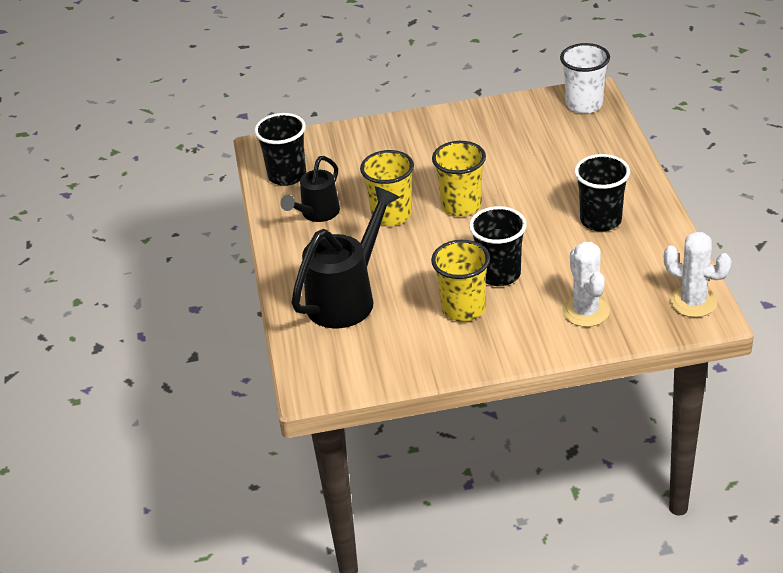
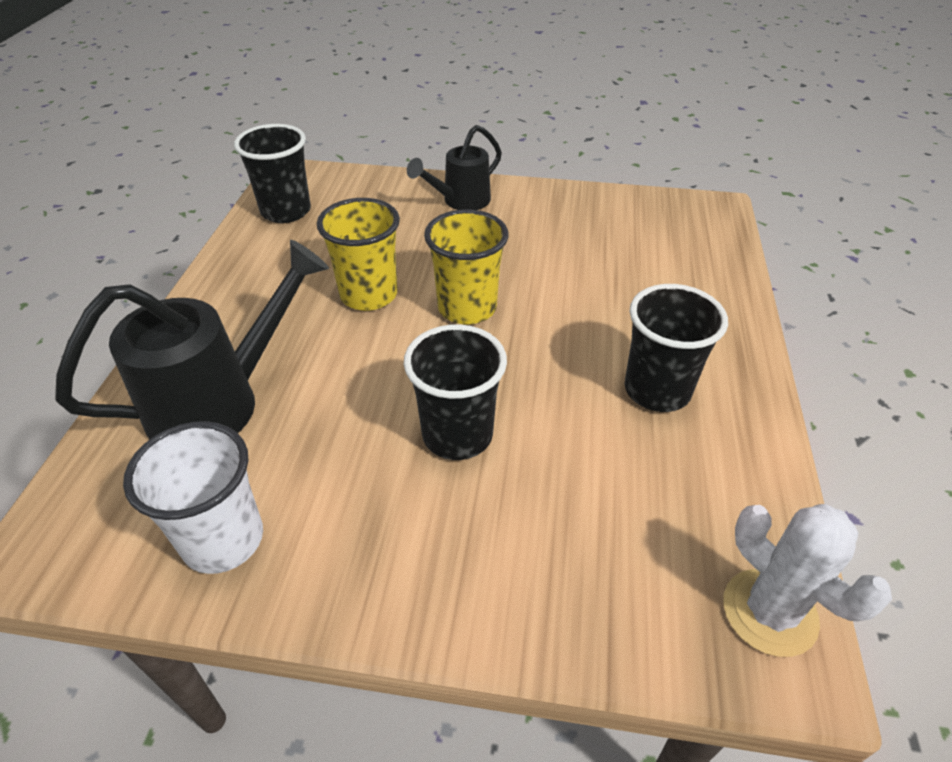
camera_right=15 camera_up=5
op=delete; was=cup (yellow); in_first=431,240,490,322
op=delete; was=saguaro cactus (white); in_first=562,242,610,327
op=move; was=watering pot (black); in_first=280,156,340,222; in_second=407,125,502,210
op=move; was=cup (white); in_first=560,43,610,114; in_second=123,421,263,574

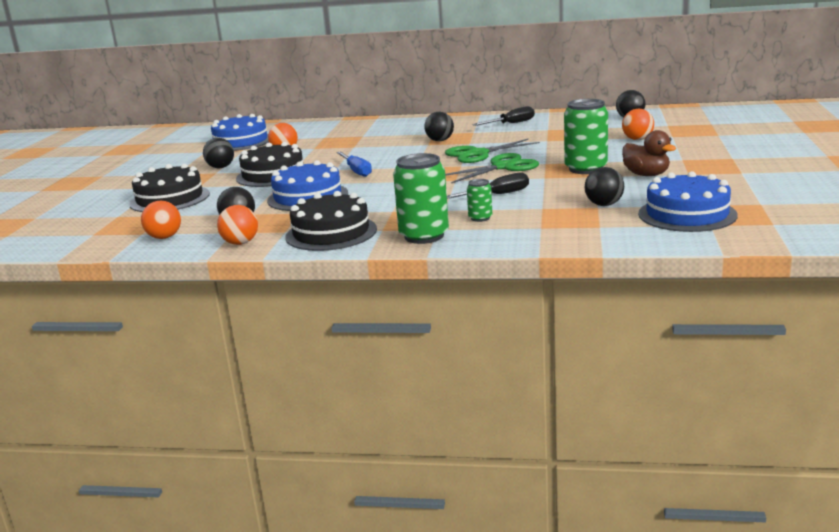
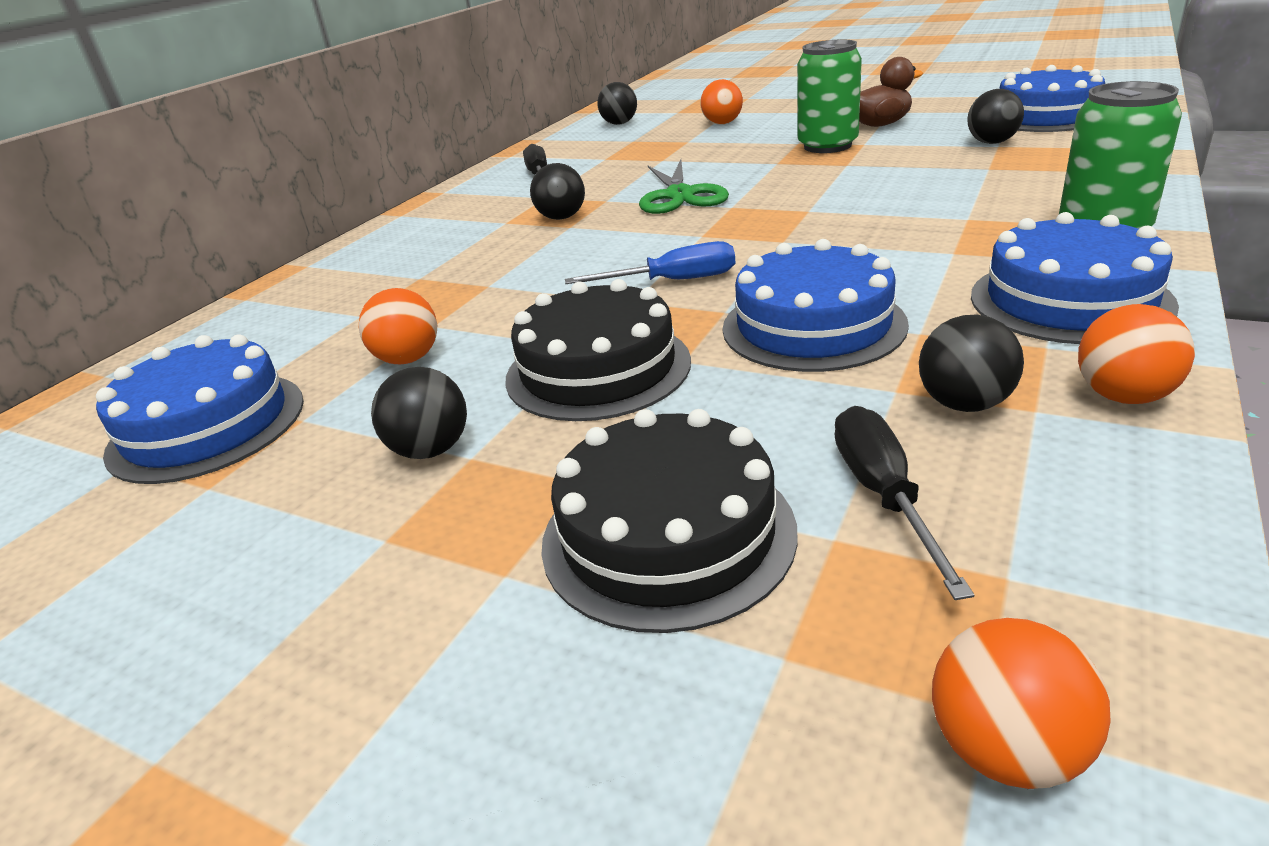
camera_right=-70 camera_up=10
op=delete; was=scissors (green); in_first=445,153,539,183
op=delete; was=can (green); in_first=467,179,492,222
op=move; was=sphere (orange); in_first=141,201,181,239; in_second=932,618,1111,789
op=move; was=screwdriver (black); in_first=447,172,529,199; in_second=834,406,974,600
op=recolor; was=gateau (black); now=gateau (cobalt); in_first=285,191,377,251; in_second=971,212,1179,344

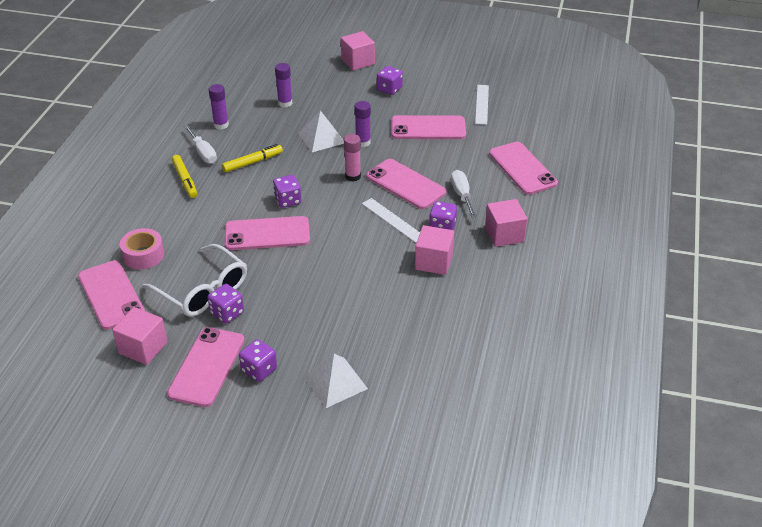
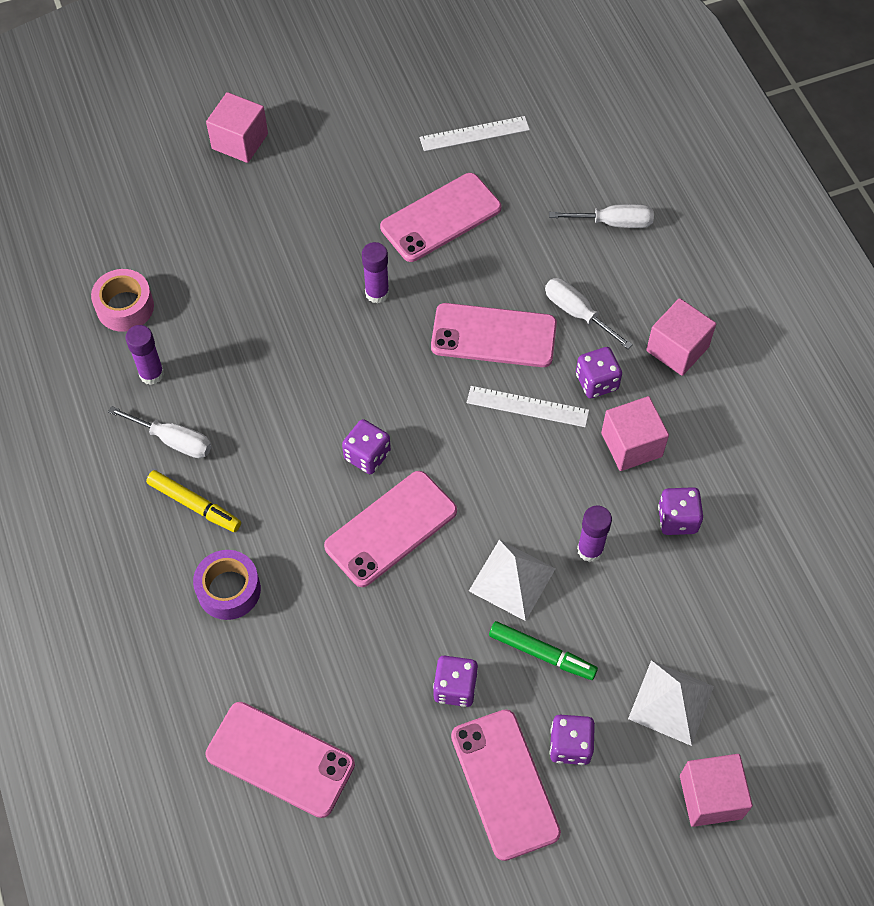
camera_right=-35 camera_up=20
op=delete; was=glasses (white); in_first=142,244,247,317
op=delete; was=marker (yellow); in_first=222,144,283,172
op=delete; was=glue stick (rosy); in_first=344,134,361,182
op=insert; now=sticky tape (purple); in_second=193,550,261,620
op=insert; now=marker (green); in_second=489,621,598,680
op=move; was=cube (rosy); in_first=112,307,168,365; in_second=680,754,753,827
op=move; was=sticky tape (rosy); in_first=120,228,164,270; in_second=91,269,154,332
op=move; was=glue stick (purple); in_first=275,63,292,107; in_second=577,506,612,562
op=move; was=solid pyramid (white); in_first=298,110,344,152; in_second=469,540,556,621
op=move; was=die (purple); in_first=377,66,403,95; in_second=658,487,703,535
op=replace; was=smartphone (rosy); now=screwdriver (white); in_first=489,142,558,195; in_second=549,204,654,228
op=rotate; was=ruler (white); in_first=475,85,489,125; in_second=420,116,530,151; clockwise=-75

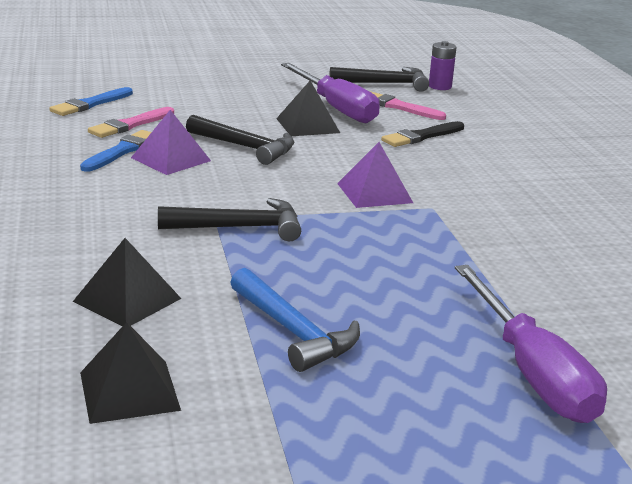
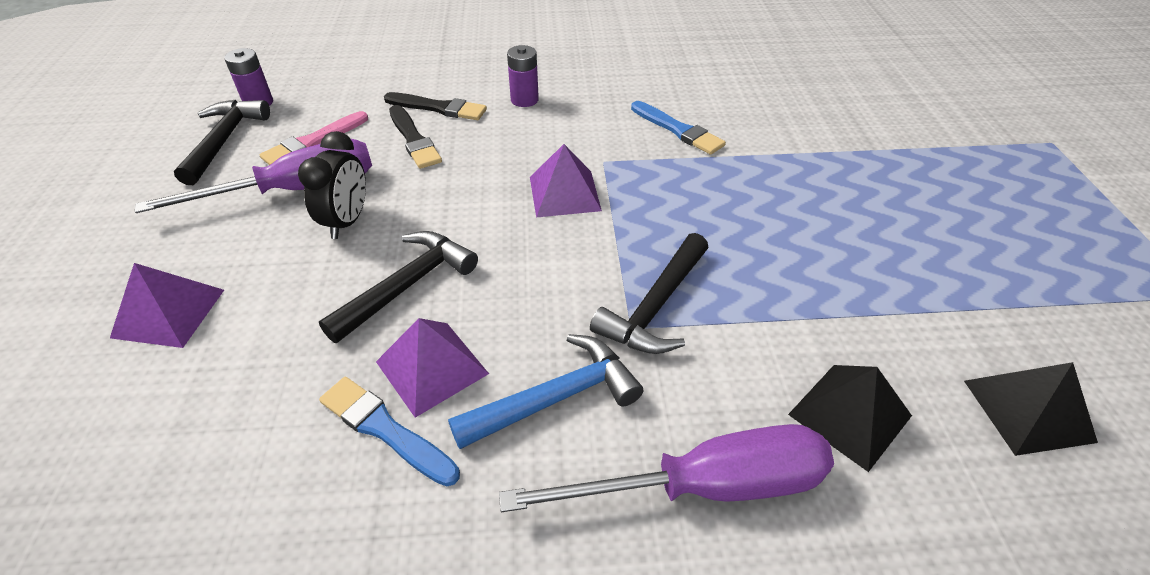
camera_right=-80 camera_up=20
op=delete; was=brush (rosy); in_first=88,107,174,138
op=insert; now=solid pyramid (purple); in_second=110,263,224,348
op=insert; now=brush (black); in_second=384,92,487,120
op=insert; now=power cell (purple); in_second=507,45,539,107
op=move; was=brush (cobalt); in_first=49,87,133,116; in_second=631,101,726,155
op=move; was=carpenter's hammer (cobalt); in_first=230,268,360,372; in_second=448,334,643,449
op=move; was=screwdriver (purple); in_first=455,265,607,423; in_second=499,424,834,512
op=replace; was=solid pyramid (black); now=bedside clock (black); in_first=276,81,340,136; in_second=298,131,366,239
op=rotate; was=carpenter's hammer (black); in_first=158,198,301,241; in_second=590,233,709,354; clockwise=-150

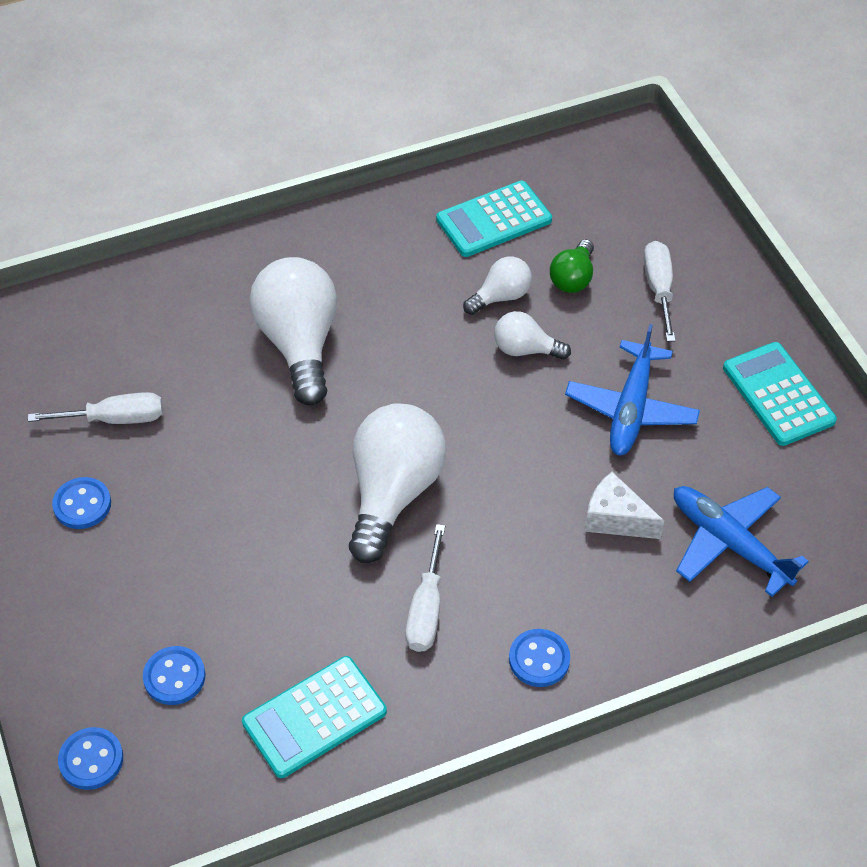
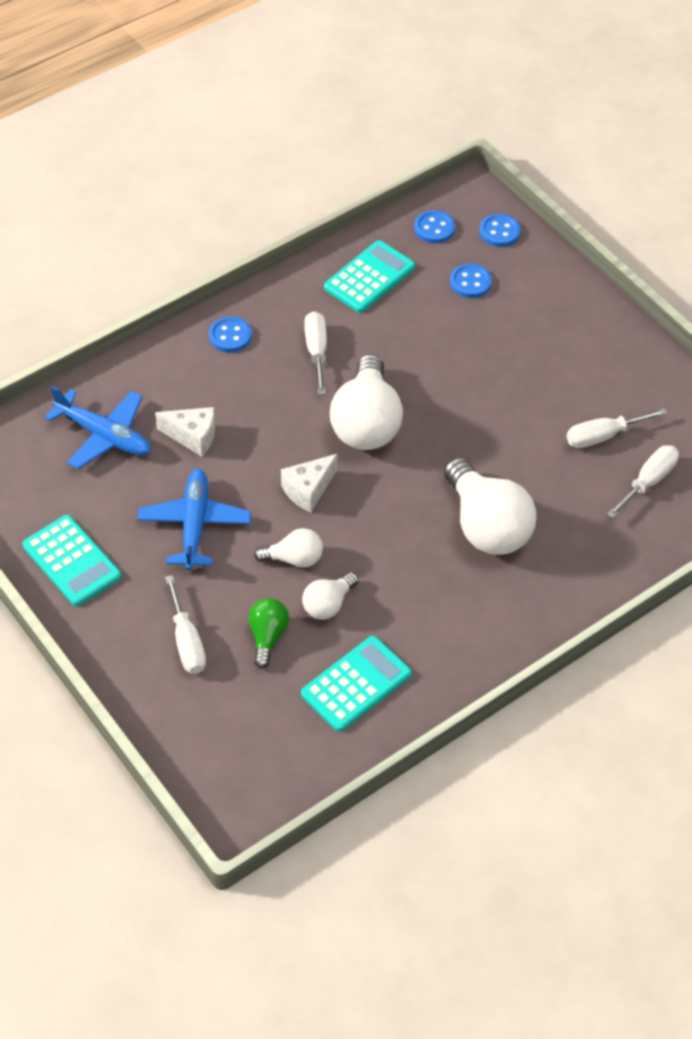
camera_right=165 camera_up=0
op=insert; now=cheese wedge (white); in_second=281,454,337,513
op=insert; now=screwdriver (white); in_second=607,445,679,519
op=move; was=sewing button (cobalt); in_first=52,477,111,529; in_second=414,210,455,243

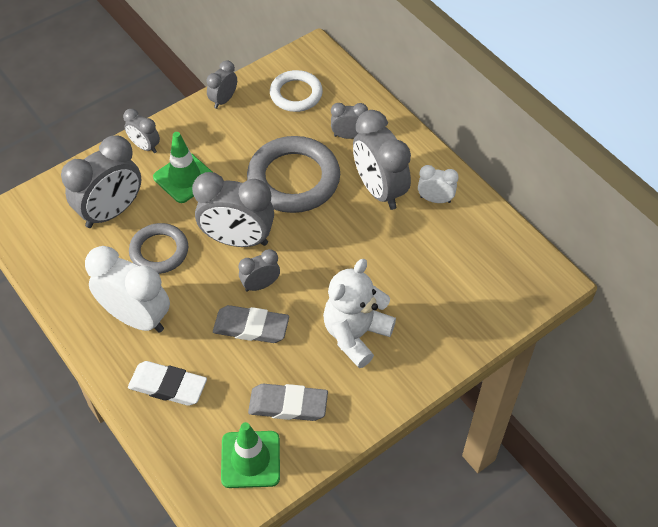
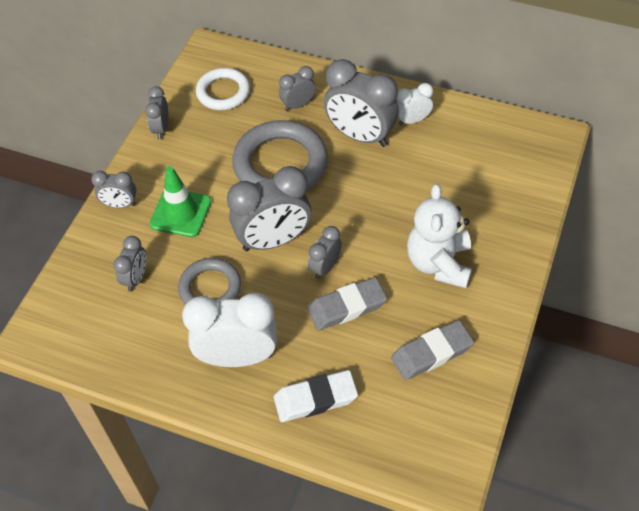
camera_right=-30 camera_up=0
op=delete; was=traffic cone (green); in_first=221,422,280,488
op=resize; was=bedside clock (ash-grey); in_first=61,136,141,228; in_second=113,236,146,292; ratio=0.52

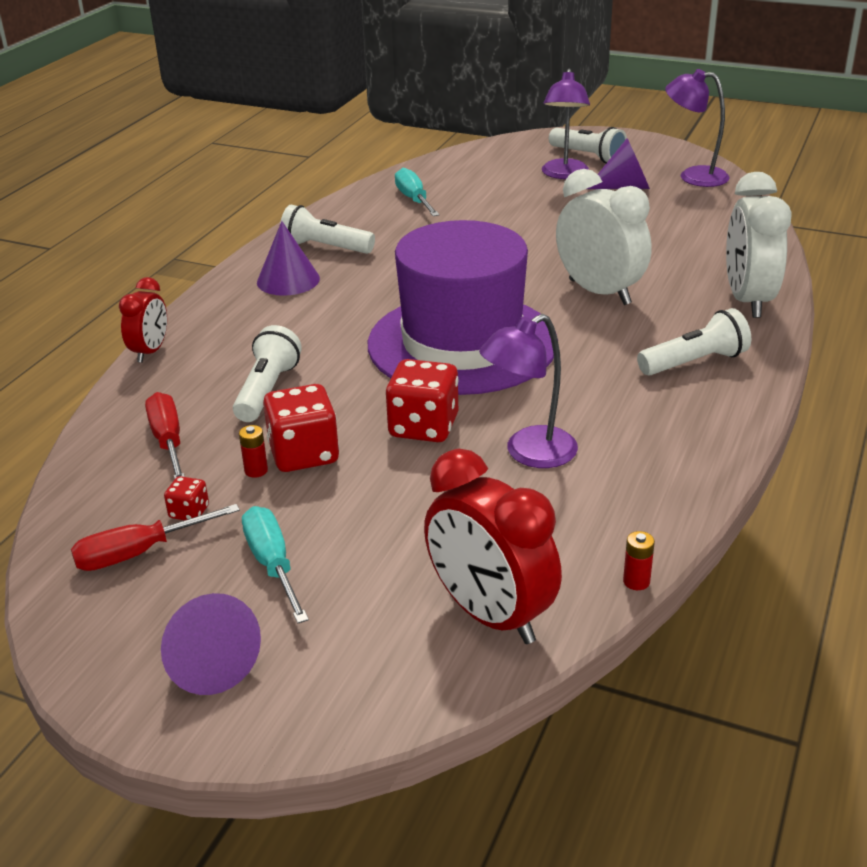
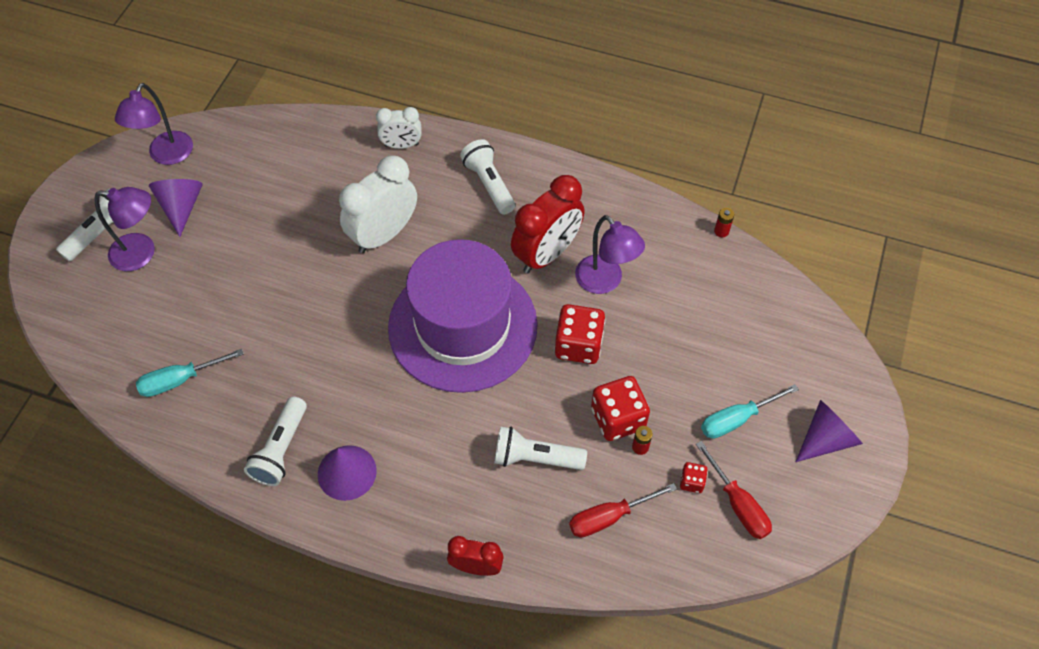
camera_right=-95 camera_up=25
op=move; was=bedside clock (crimson); in_first=424,449,562,644; in_second=511,175,584,273
op=resize; was=bedside clock (white); in_first=726,172,792,318; in_second=376,107,421,149; ratio=0.57

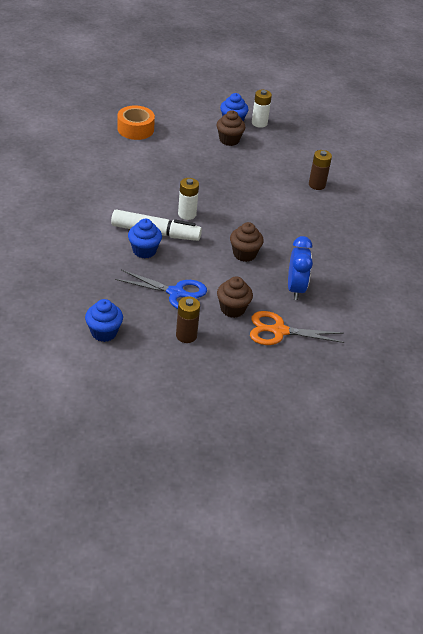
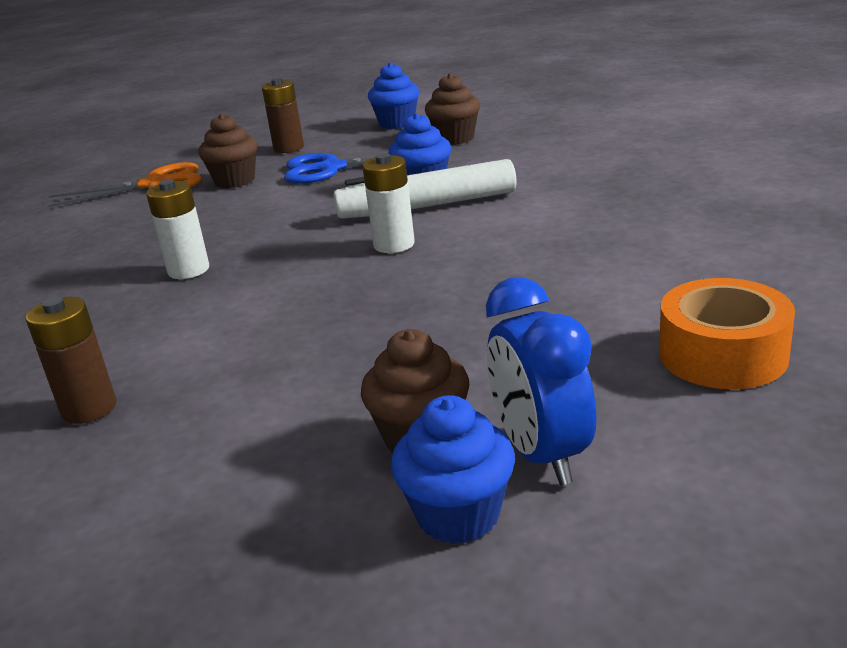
camera_right=165 camera_up=-15
op=move; was=cupcake (russet); in_first=230,222,264,262; in_second=425,73,480,145
op=move; was=power cell (white); in_first=252,90,272,128; in_second=146,179,209,279
op=move; was=bedside clock (cobalt); in_first=288,236,313,300; in_second=486,277,597,485

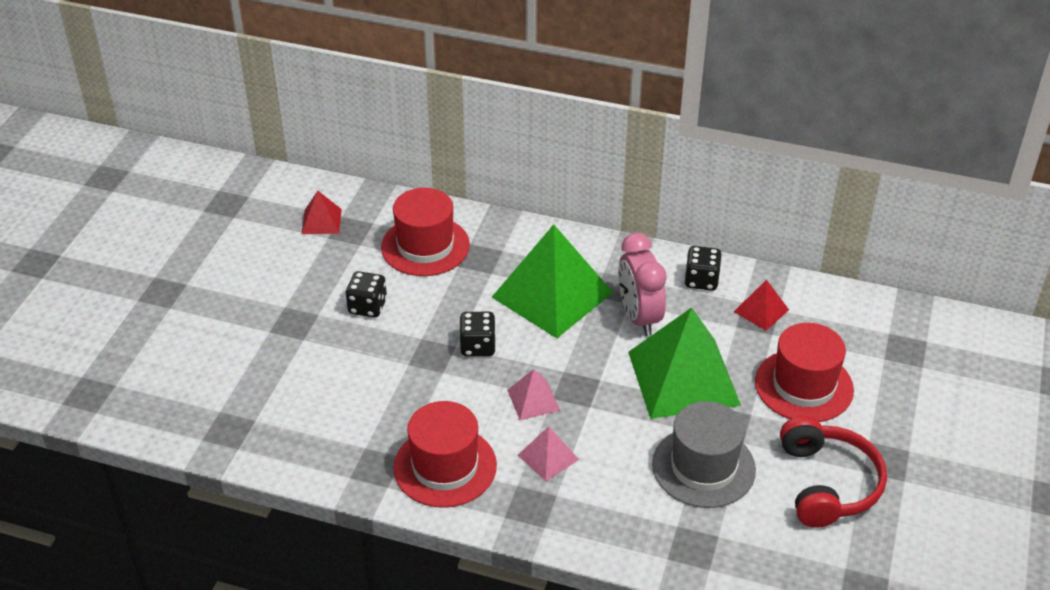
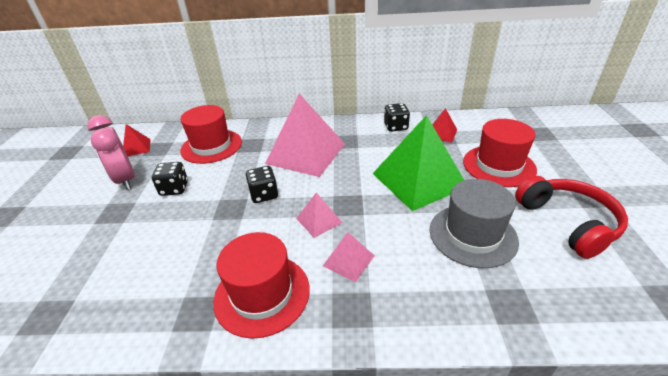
camera_right=-15 camera_up=-5
op=move; was=bedside clock (rosy); in_first=618,233,666,336; in_second=87,115,135,190
op=recolor; was=solid pyramid (green); now=solid pyramid (rosy); in_first=492,224,613,338; in_second=265,94,345,177

